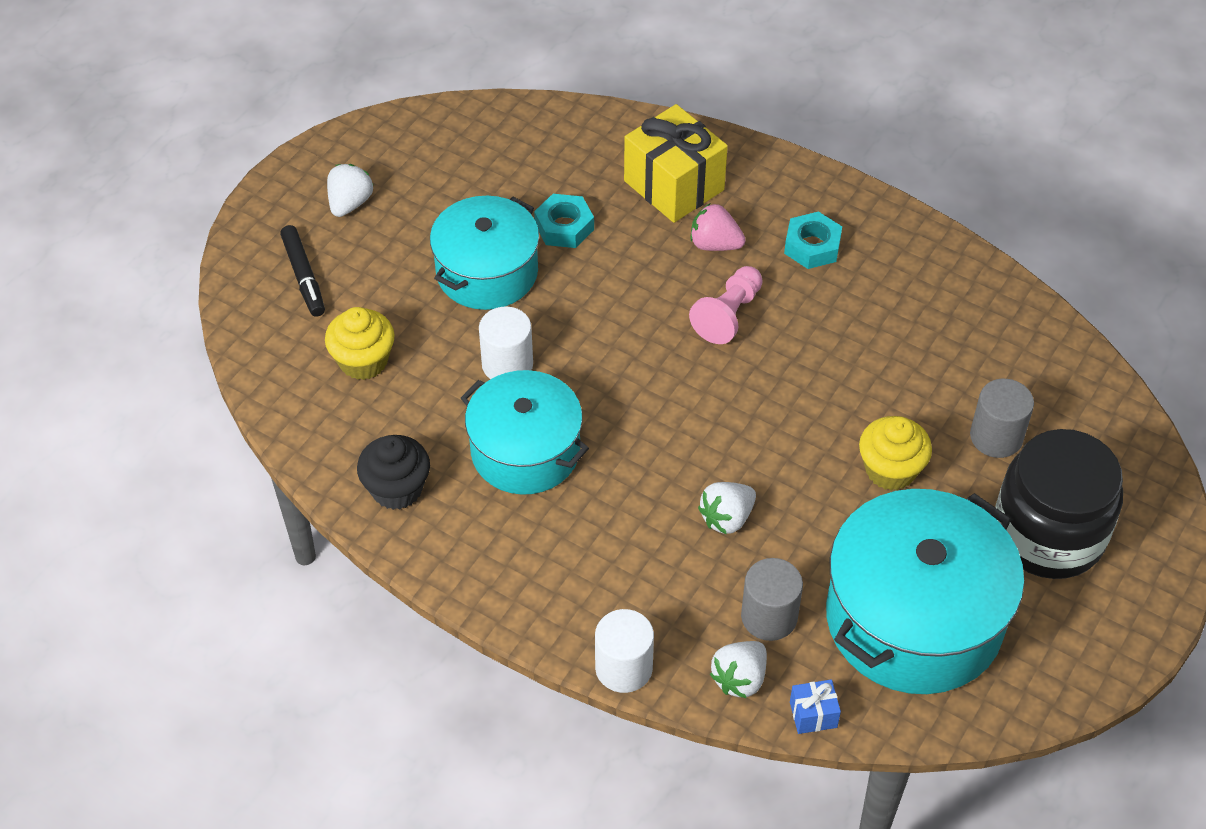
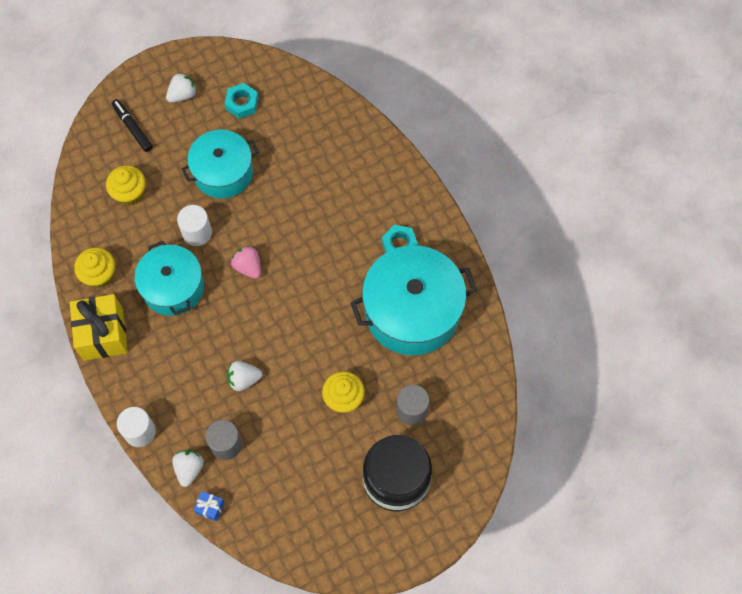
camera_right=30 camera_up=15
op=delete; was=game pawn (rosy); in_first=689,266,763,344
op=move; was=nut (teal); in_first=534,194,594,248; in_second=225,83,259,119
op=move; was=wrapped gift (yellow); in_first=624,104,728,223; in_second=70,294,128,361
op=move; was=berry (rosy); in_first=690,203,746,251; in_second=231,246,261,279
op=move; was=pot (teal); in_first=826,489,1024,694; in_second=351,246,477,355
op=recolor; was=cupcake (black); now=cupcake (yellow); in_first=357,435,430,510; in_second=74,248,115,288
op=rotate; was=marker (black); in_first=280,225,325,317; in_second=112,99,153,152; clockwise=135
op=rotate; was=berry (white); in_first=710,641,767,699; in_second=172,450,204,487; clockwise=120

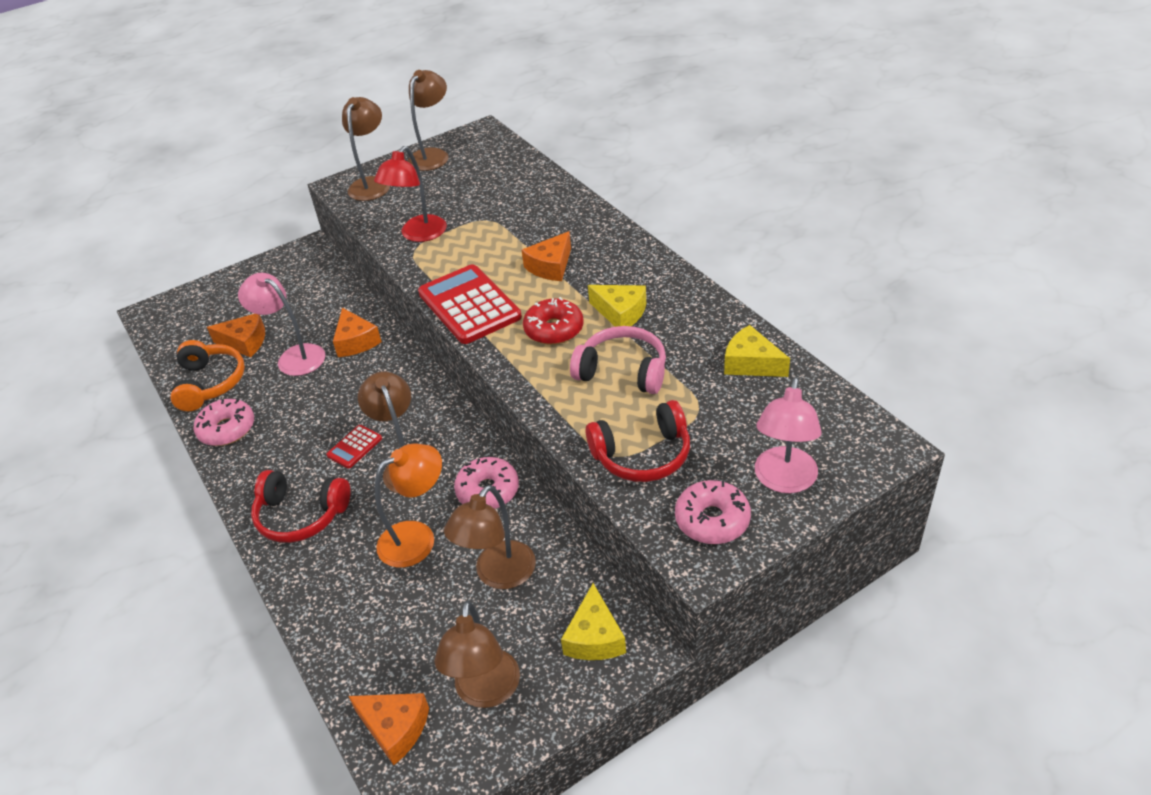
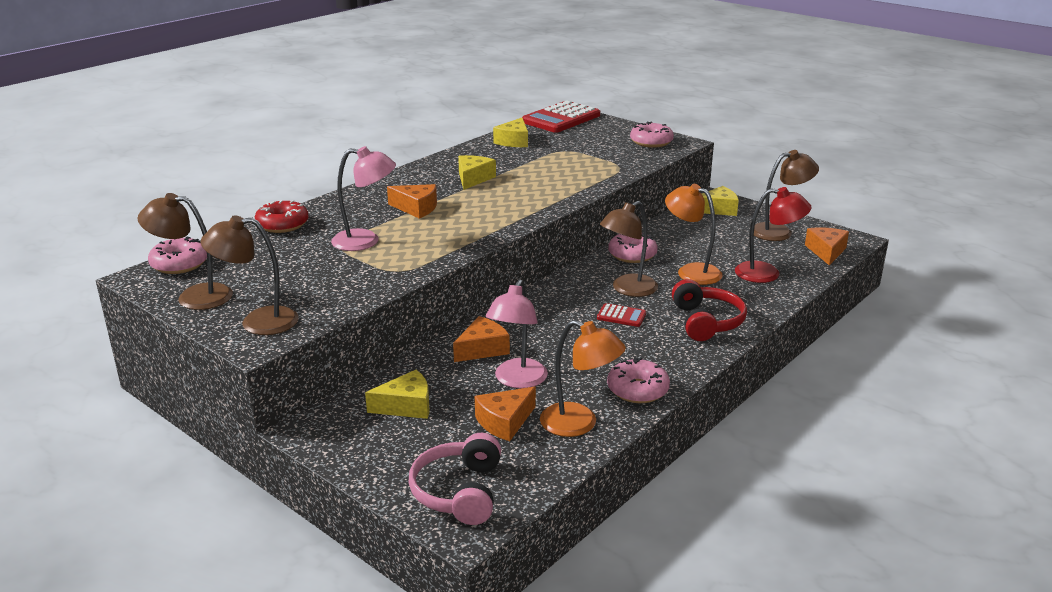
camera_right=-110 camera_up=-15
op=delete; was=reading lamp (russet); in_first=444,485,536,589
op=delete; was=over-ear headphones (crimson); in_first=585,400,690,482
op=insert; now=doughnut (rosy); in_second=148,236,207,274
op=insert; now=cheese wedge (yellow); in_second=365,370,429,419
op=move; was=reading lamp (crimson); in_first=374,146,447,242; in_second=735,187,811,283
op=move; was=adding machine (crimson); in_first=418,264,522,344; in_second=522,100,600,133
op=move; was=doughnut (crimson); in_first=523,297,584,345; in_second=255,200,309,233
op=move; was=over-ear headphones (rosy); in_first=570,326,666,394; in_second=408,433,501,525
op=move; was=reading lamp (rosy); in_first=755,377,822,493; in_second=331,146,396,251
op=replace; was=over-ear headphones (orange); now=reading lamp (orange); in_first=170,340,245,411; in_second=540,320,626,437
op=rotate; was=cheese wedge (orange); in_first=207,314,265,358; in_second=475,387,536,441; clockwise=-120

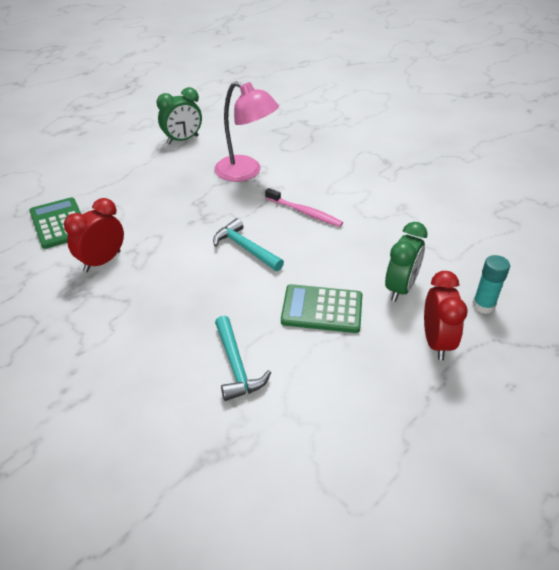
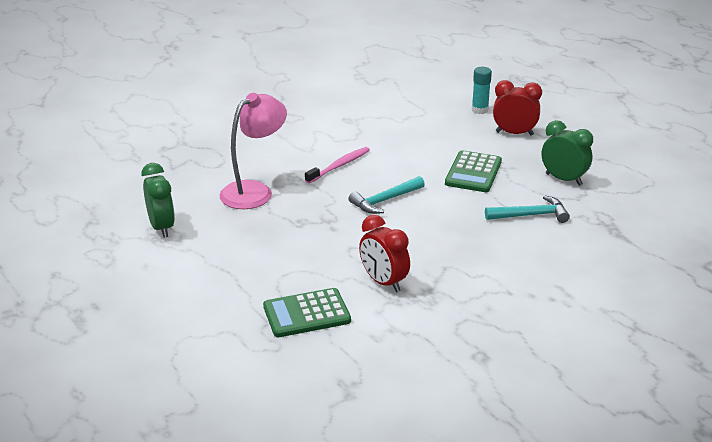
camera_right=-80 camera_up=-10
op=move; was=bedside clock (green); in_first=385,222,428,302; in_second=542,120,593,186

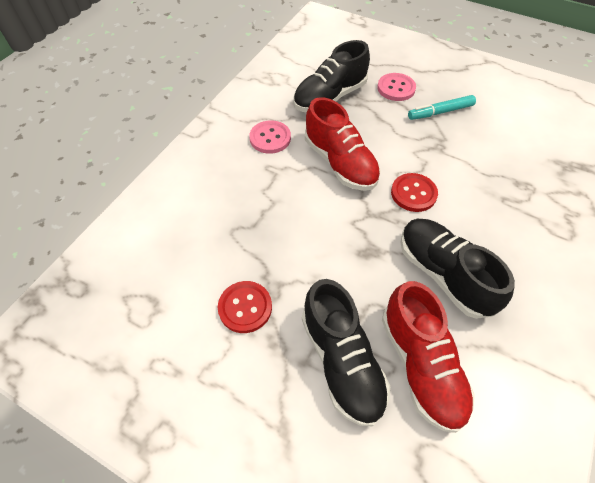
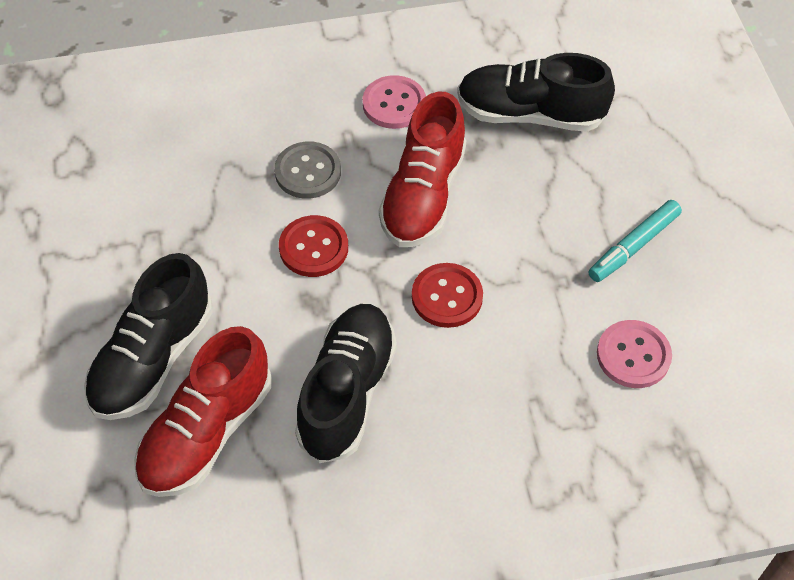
camera_right=50 camera_up=0
op=insert; now=sewing button (ash-grey); in_second=274,141,341,199
op=move; was=sewing button (crimson); in_first=218,281,272,333; in_second=279,215,348,277
op=move; was=sewing button (rosy); in_first=377,73,416,101; in_second=597,320,672,388
op=rotate; was=marker (teal); in_first=408,95,476,120; in_second=588,200,682,282; clockwise=-75

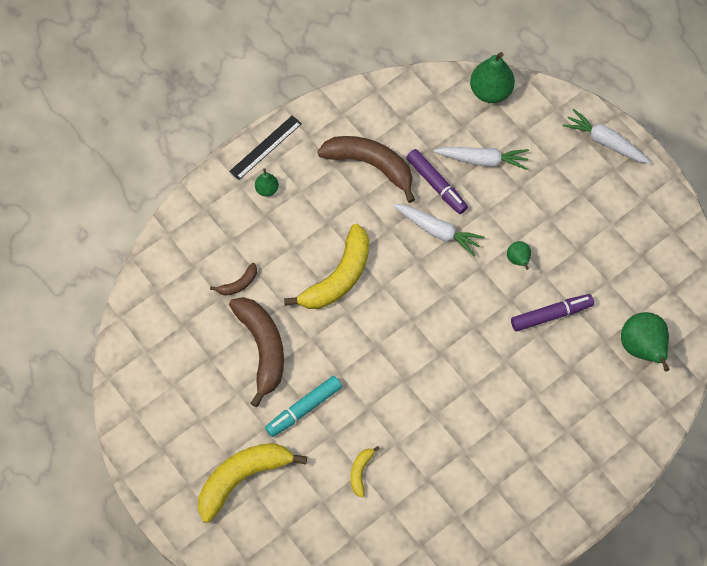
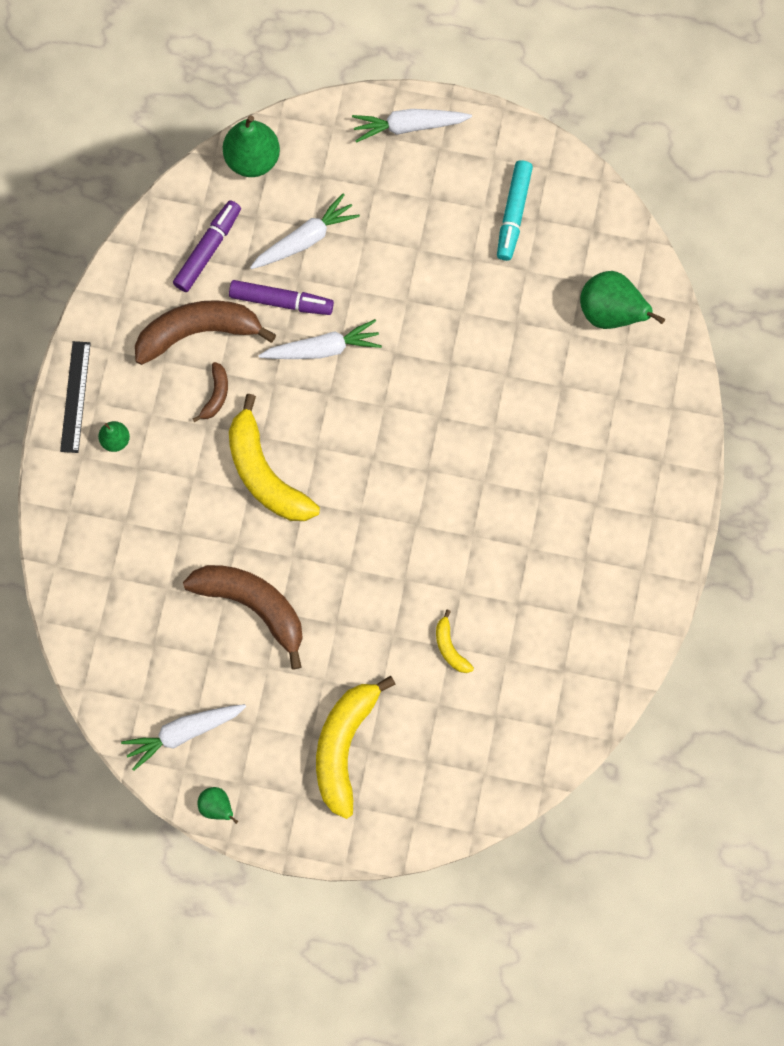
camera_right=-40 camera_up=10
op=insert; now=toy carrot (white); in_second=121,704,246,771
op=move; was=toy banana (russet); in_first=210,263,257,296; in_second=193,362,228,422
op=move; was=marker (teal); in_first=265,376,342,437; in_second=497,160,533,261
op=move; was=pear fruit (green); in_first=507,241,531,270; in_second=198,787,238,824
op=move; was=marker (purple); in_first=511,294,594,332; in_second=173,200,241,292
op=rotate; was=toy banana (yellow); in_first=284,224,369,309; in_second=229,394,320,521; clockwise=150

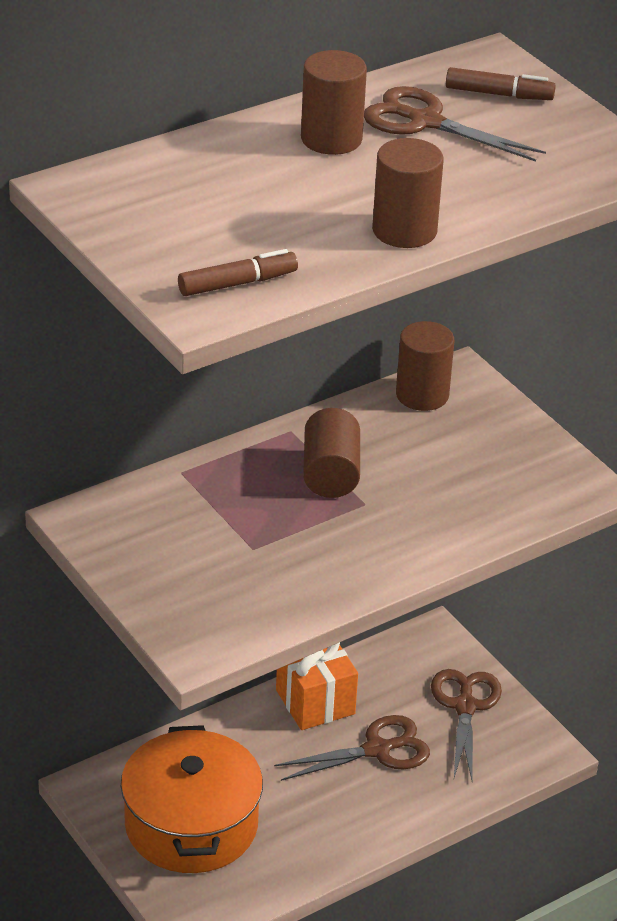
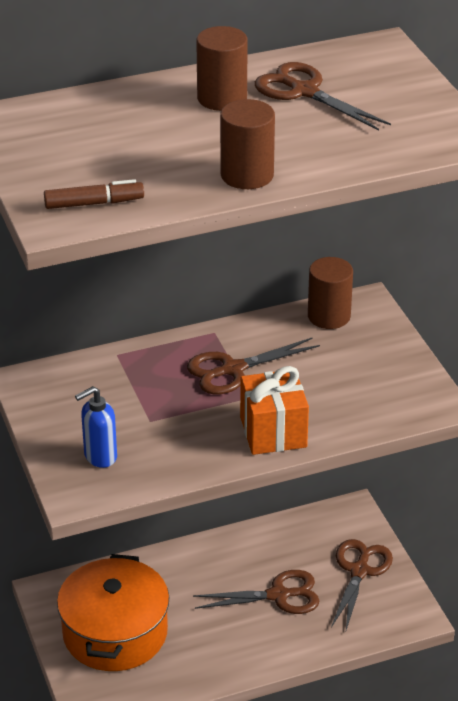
camera_right=15 camera_up=0
op=delete; was=marker (russet); in_first=446,67,556,100
op=insert; now=pump bottle (cobalt); in_second=75,386,117,468
op=move; was=wrapped gift (orange); in_first=276,642,358,730; in_second=240,366,309,455
op=replace; was=cylinder shape (russet); now=scissors (russet); in_first=303,408,360,498; in_second=187,338,320,394

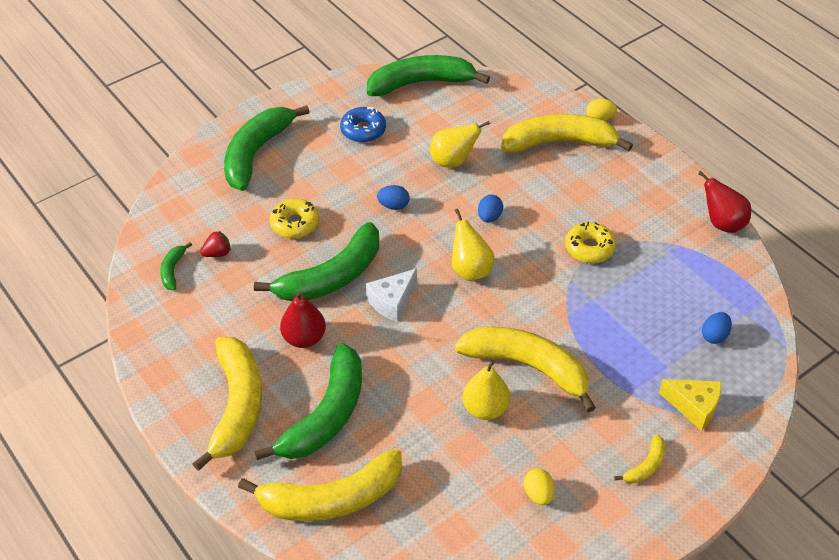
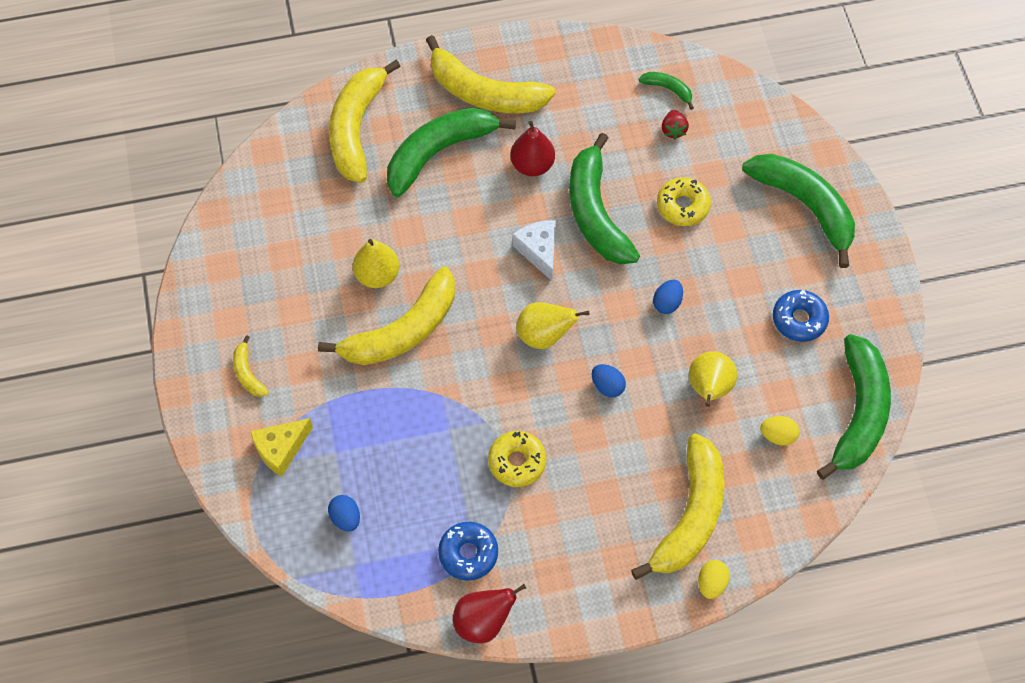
camera_right=115 camera_up=15
op=insert; now=doughnut (cobalt); in_second=438,522,498,581
op=move; was=egg shape (yellow); in_first=524,468,555,505; in_second=760,416,799,445
op=rotate; was=toy banana (green); in_first=255,343,362,460; in_second=387,108,516,197; clockwise=90

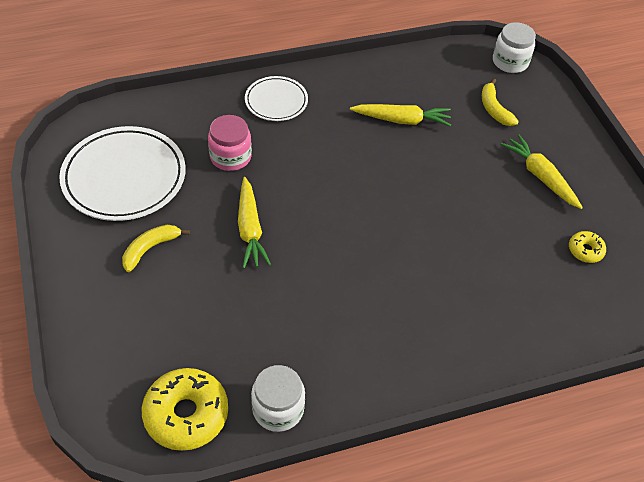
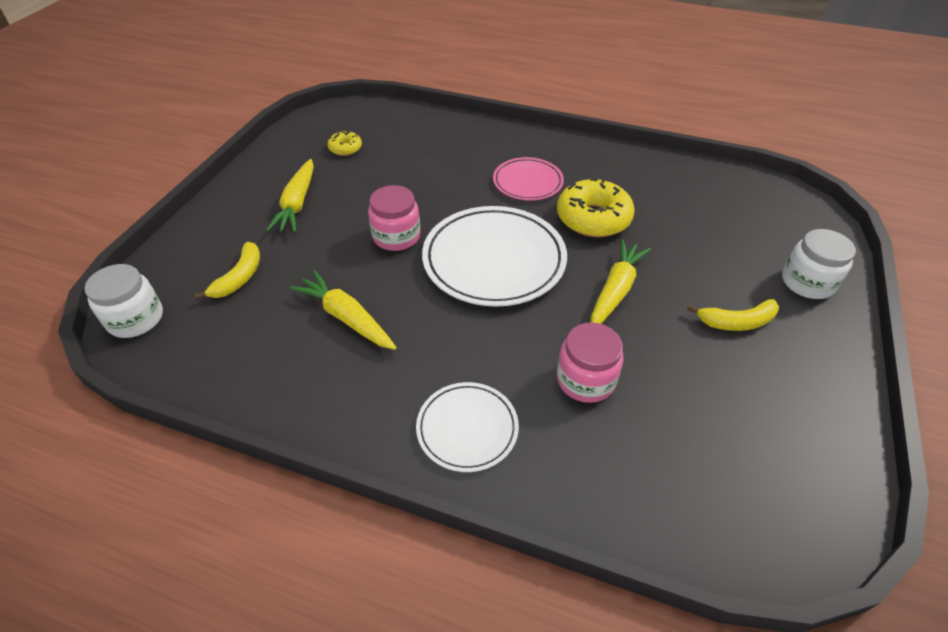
camera_right=-140 camera_up=-5
op=insert; now=preserve jar (rosy); in_second=368,185,420,251
op=insert; now=dinner plate (rosy); in_second=493,157,564,200
op=move; was=dinner plate (white); in_first=59,126,186,221; in_second=422,206,567,307
op=move; was=doughnut (yellow); in_first=142,368,228,451; in_second=557,178,635,237
op=move; was=preserve jar (white); in_first=251,365,305,432; in_second=782,229,856,299

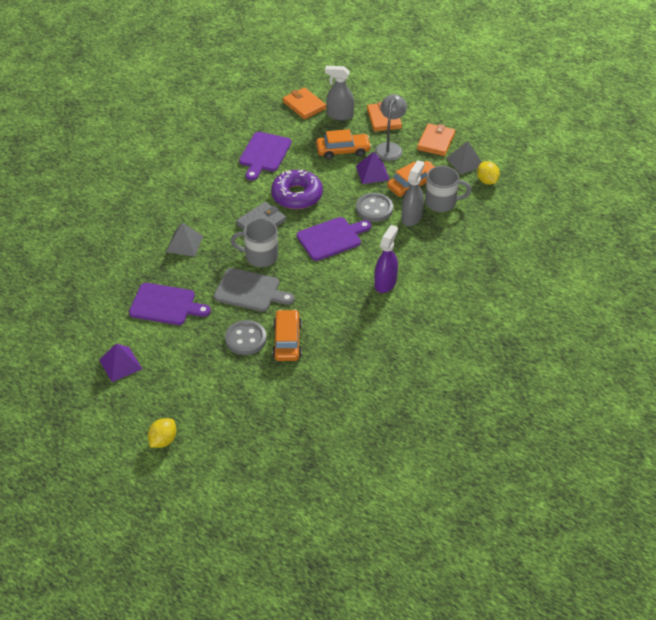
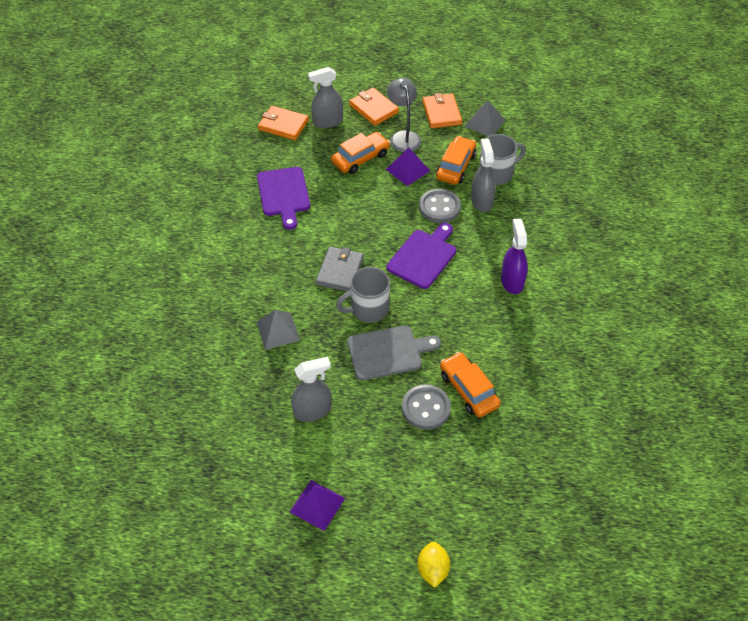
camera_right=-30 camera_up=5
op=delete; was=doughnut (purple); in_first=271,169,323,209
op=delete; was=toy lemon (yellow); in_first=477,161,500,185
op=replace; was=bread board (purple); now=sprayer (ash-grey); in_first=129,283,211,325; in_second=291,357,331,422

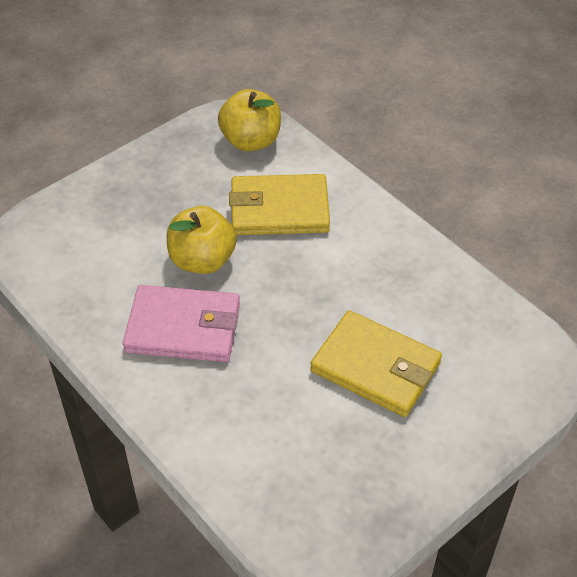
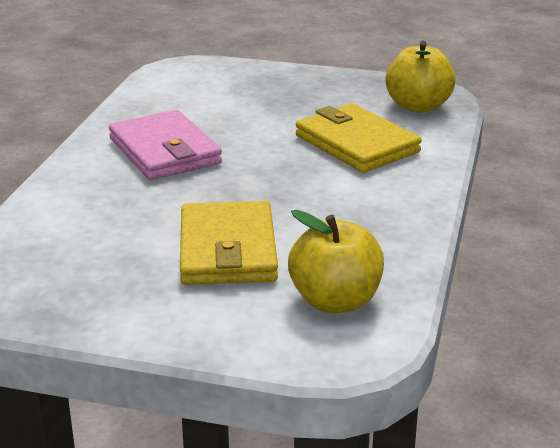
camera_right=55 camera_up=-20
op=move; was=toy apple (yellow); in_first=167,206,237,274; in_second=288,210,384,313

